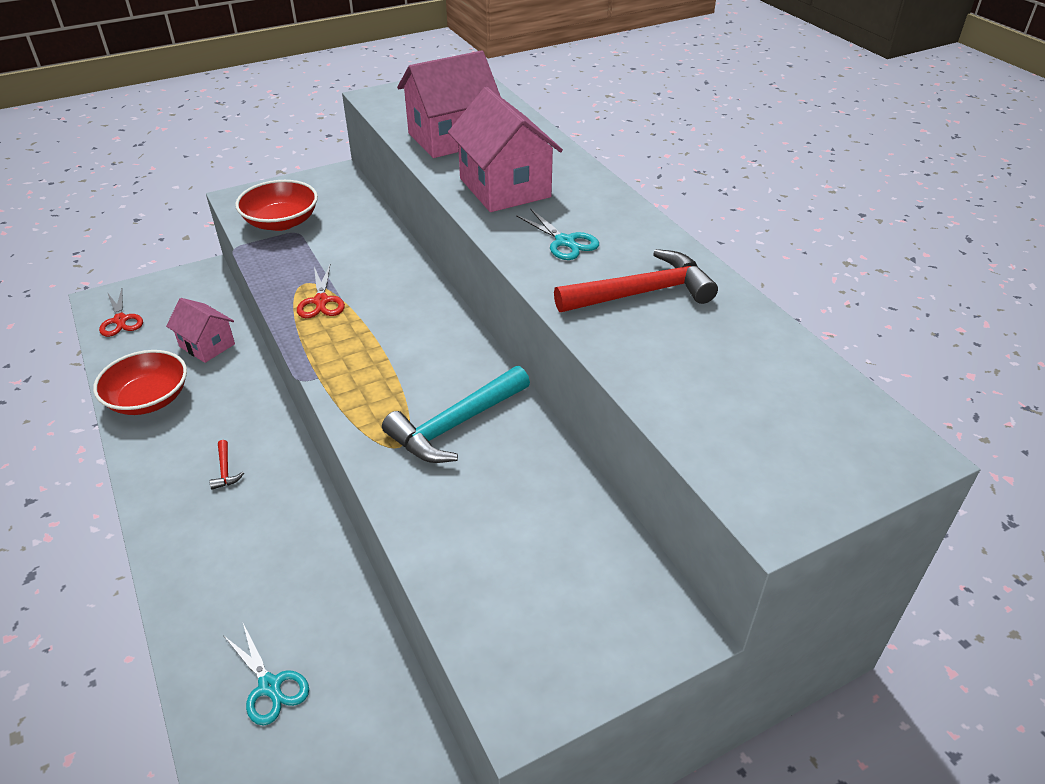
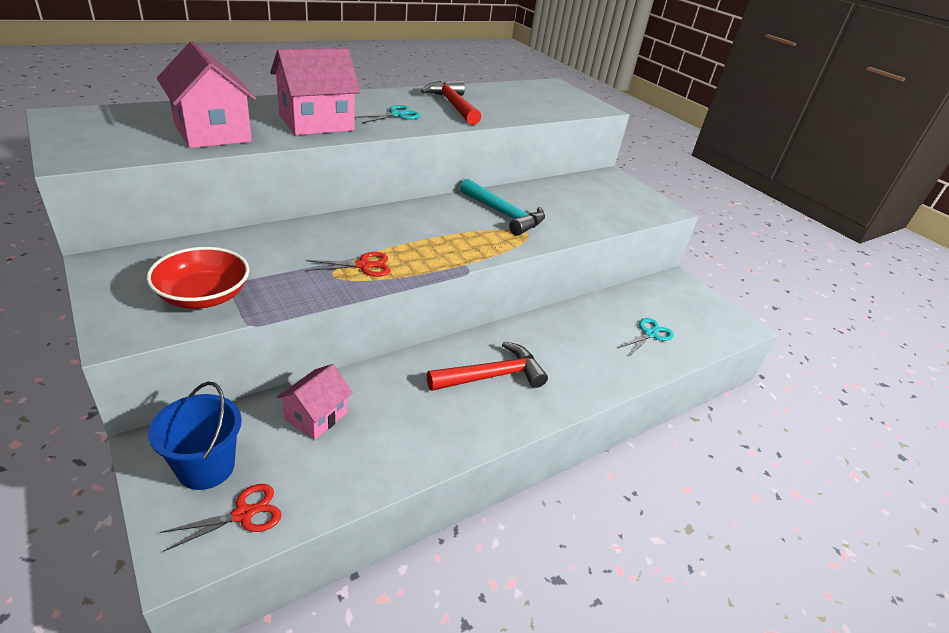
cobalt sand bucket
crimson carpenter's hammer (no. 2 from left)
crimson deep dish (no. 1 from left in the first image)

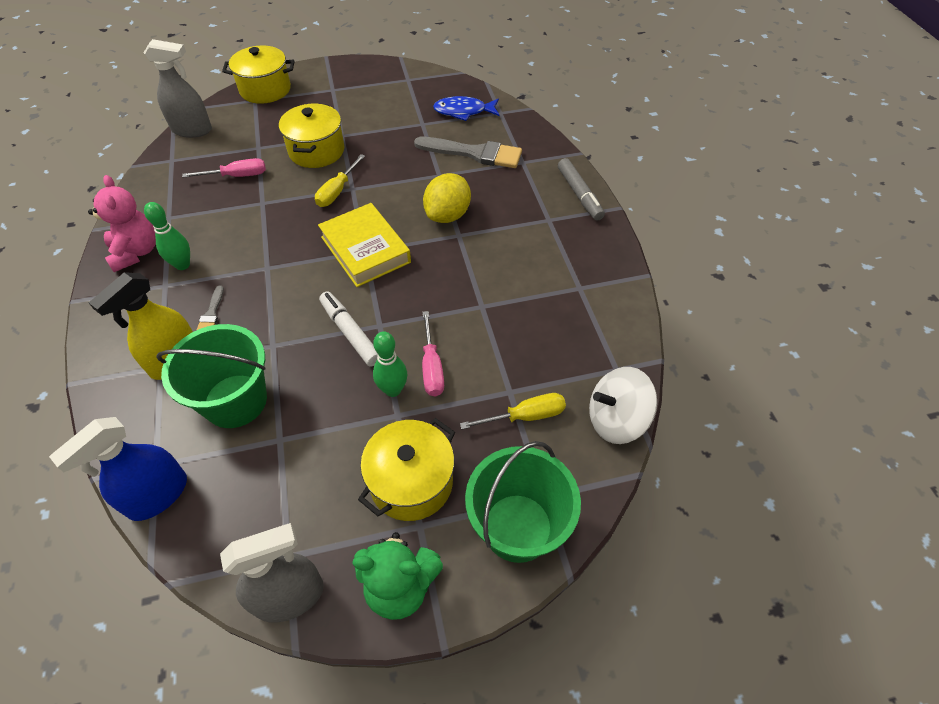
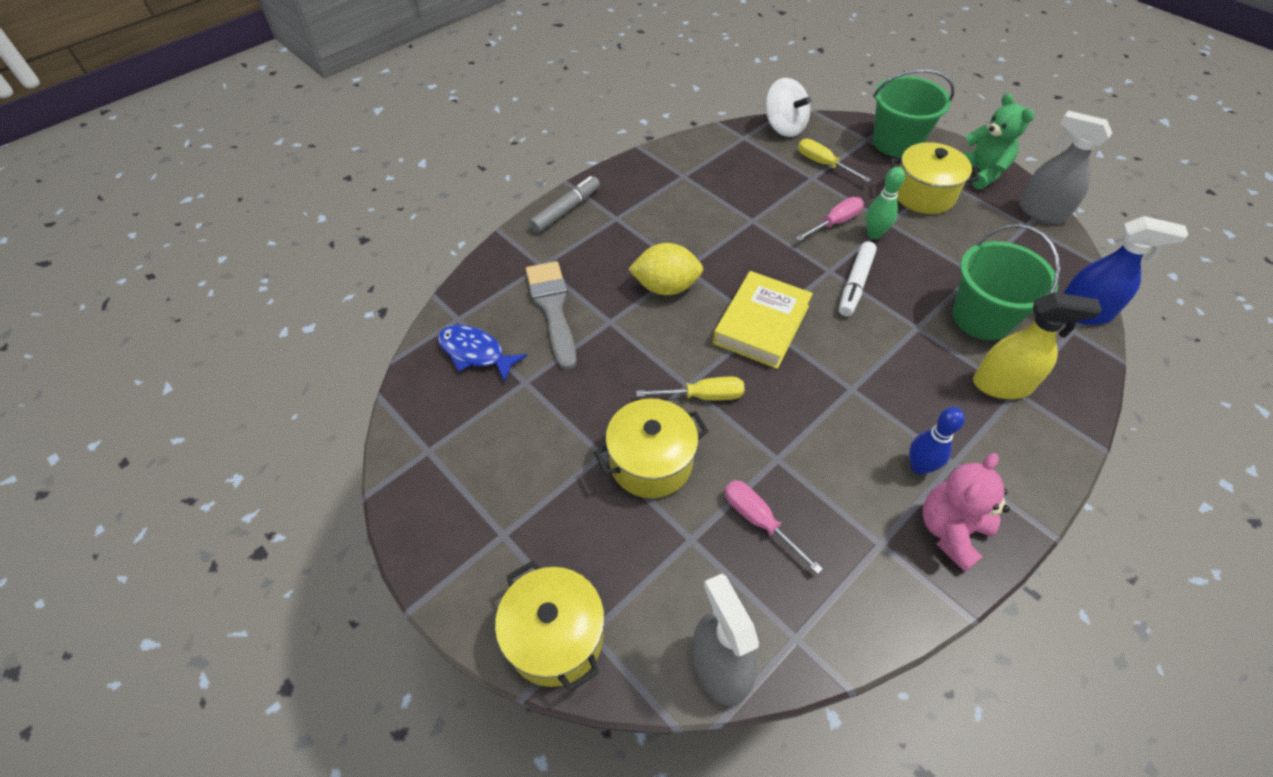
cobalt fish
cobalt bowling pin
gray paint brush (no. 1 from left in the first image)

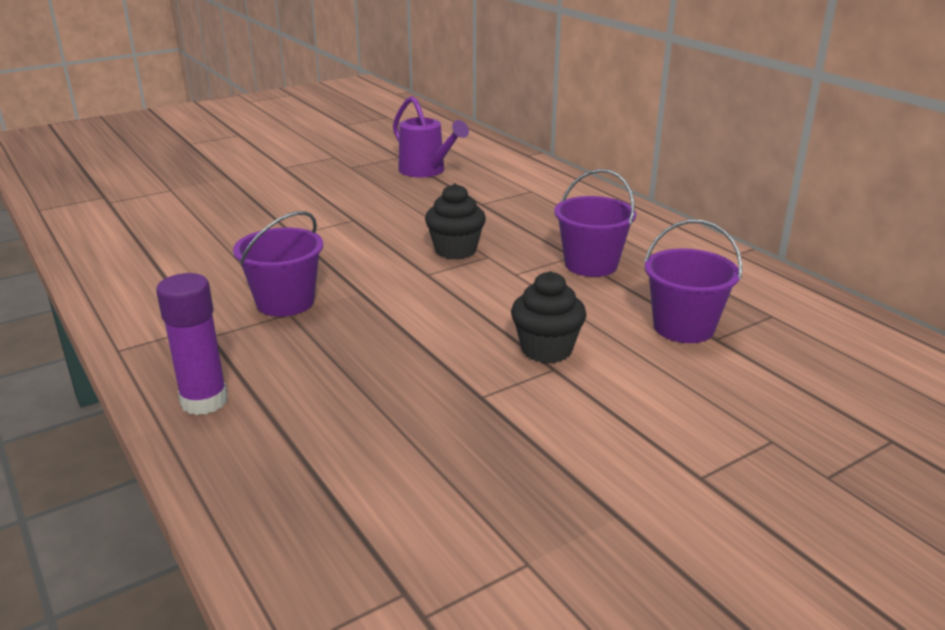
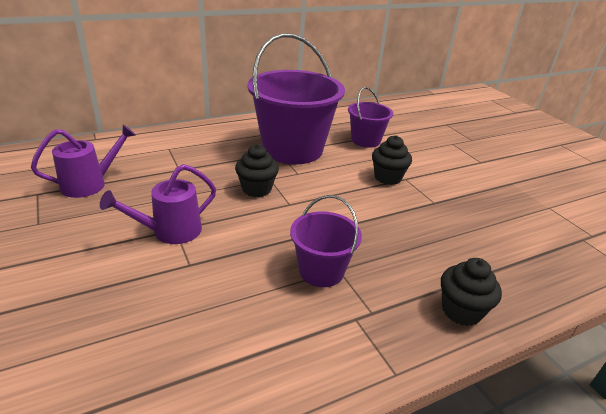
purple watering pot (no. 2 from left)
purple sand bucket (no. 1 from left)
jet-black fairy cake (no. 3 from left)

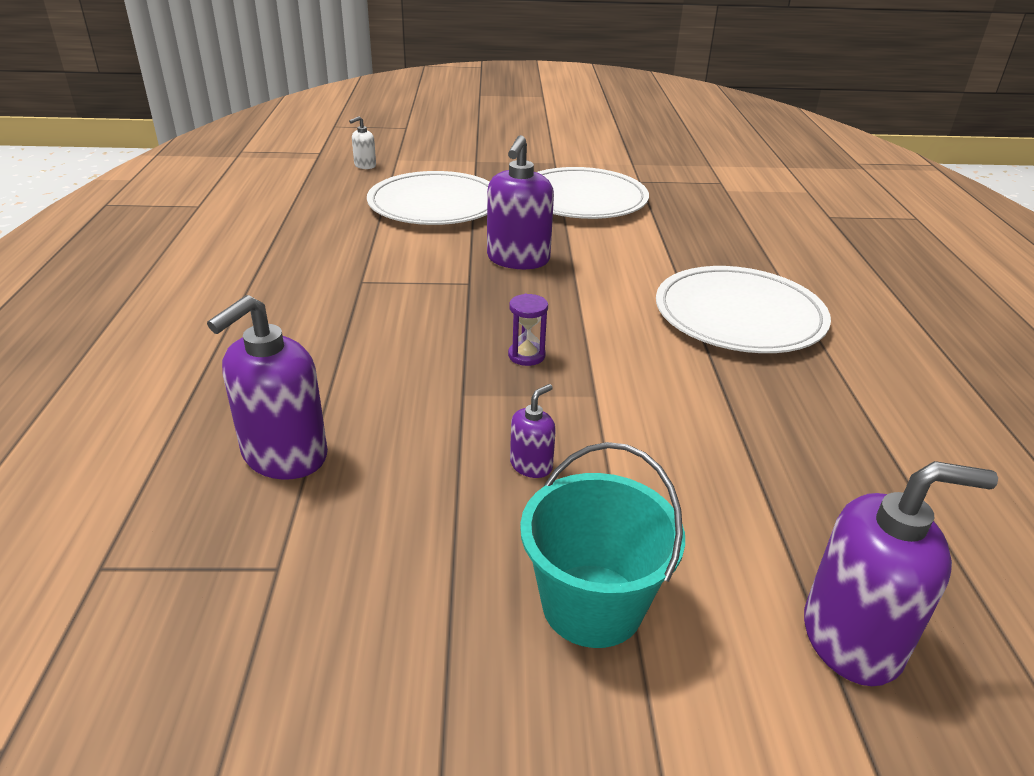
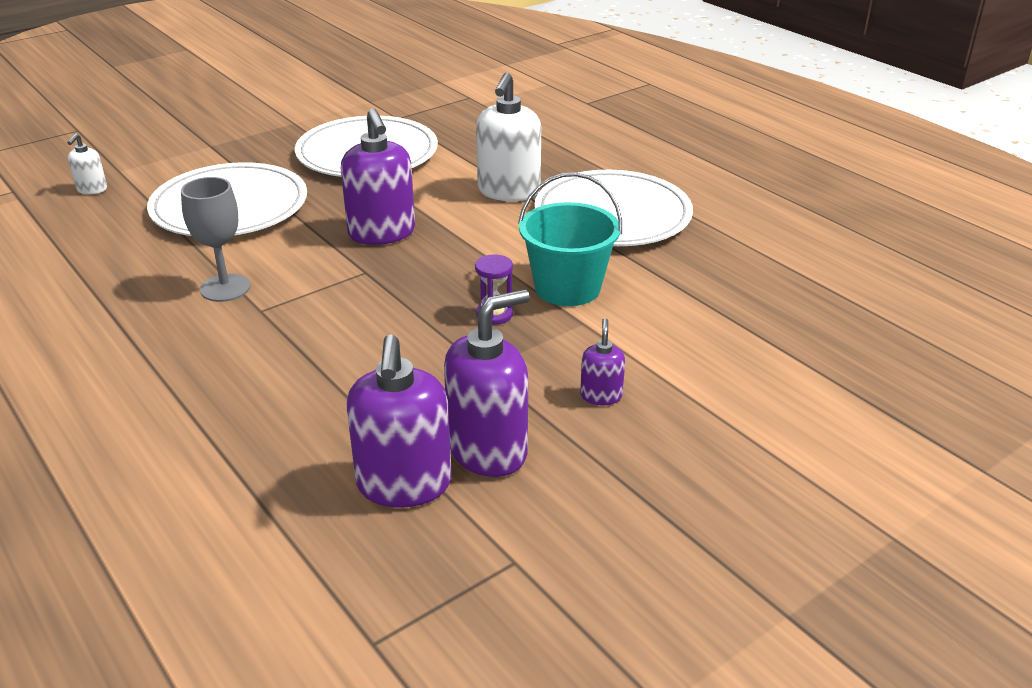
gray wine glass
purple soap pump (no. 3 from left)
pure white soap pump (no. 2 from left)
aqua sand bucket

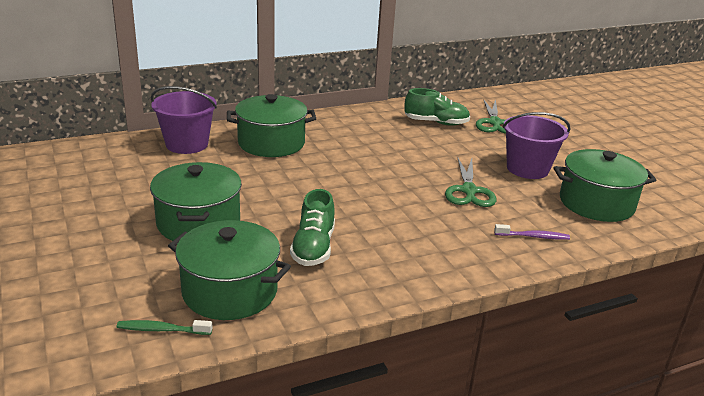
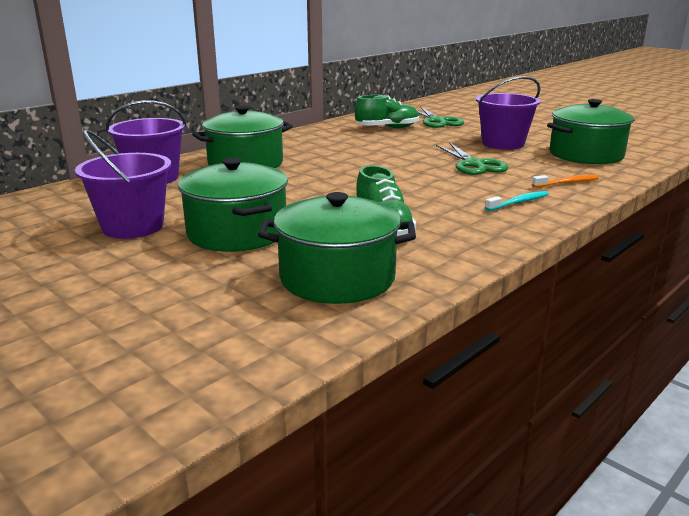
purple sand bucket (no. 1 from left)
aqua toothbrush
bright orange toothbrush
leaf-green toothbrush

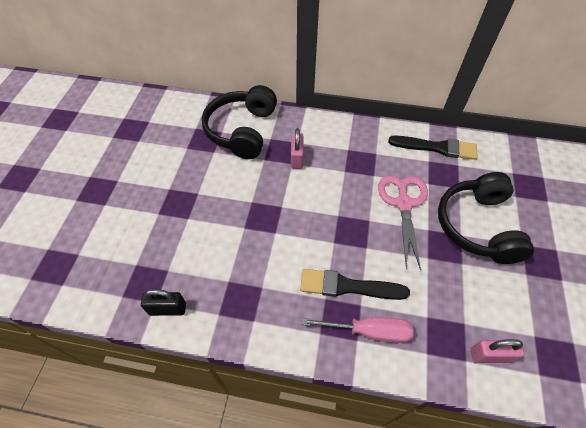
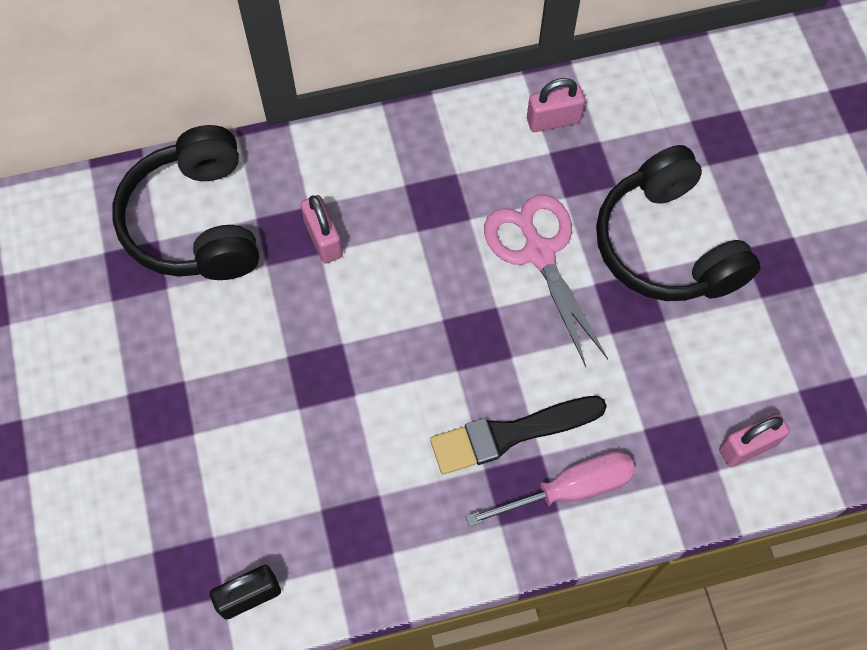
rosy padlock (no. 2 from left)

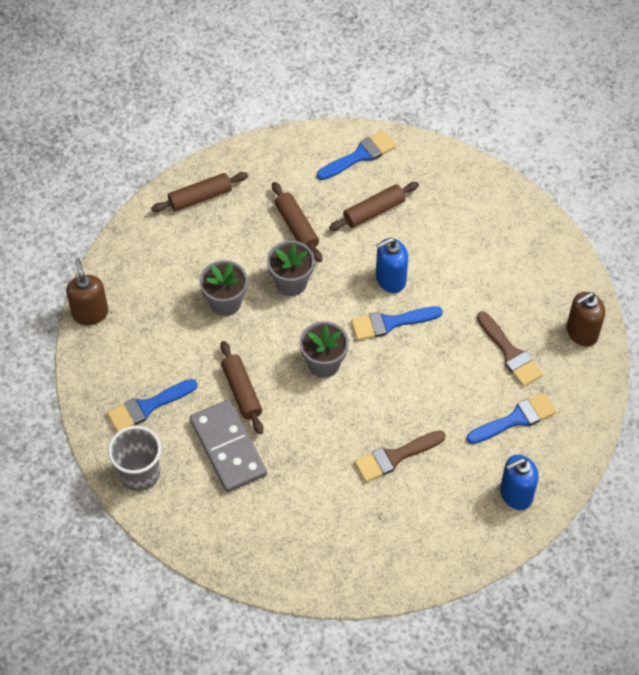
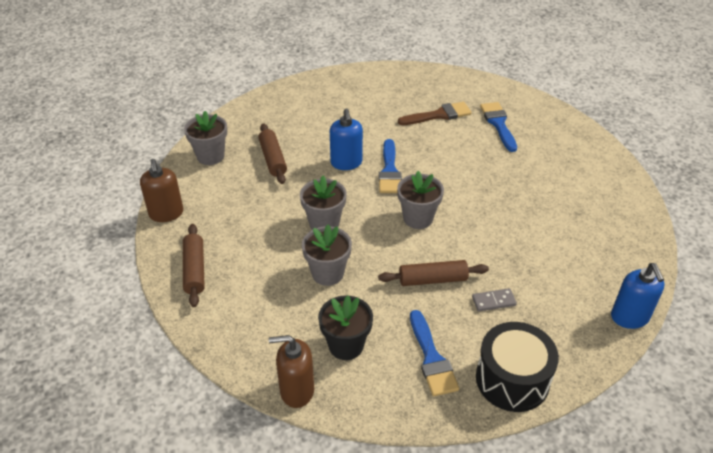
brown soap pump (no. 1 from left)
gray plant pot (no. 1 from left)
jet-black plant pot
gray domino piece
jet-black drum
cobalt soap pump (no. 2 from left)
brown dough roller (no. 3 from left in the first image)
brown paint brush (no. 1 from left in the first image)

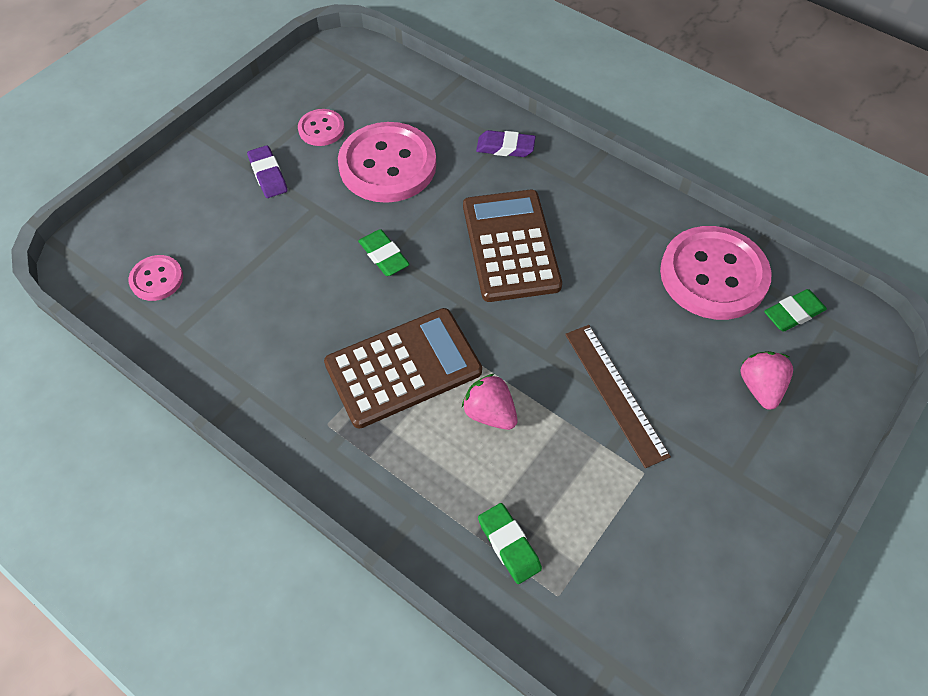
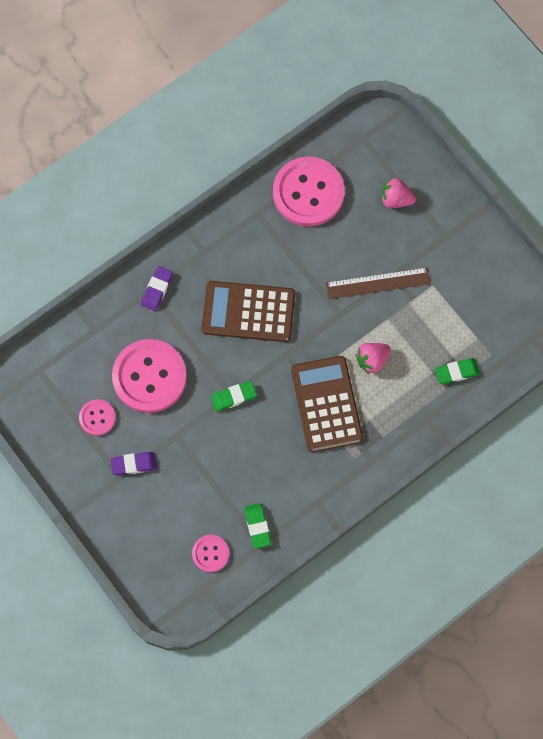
leaf-green eraser (no. 2 from left)

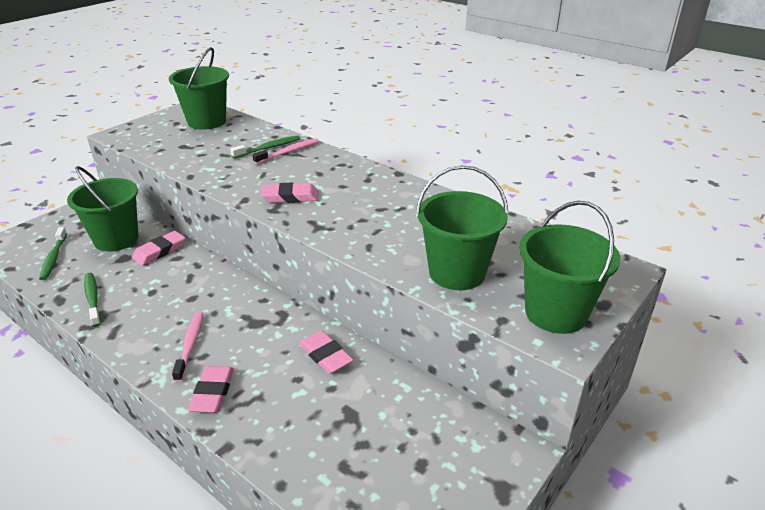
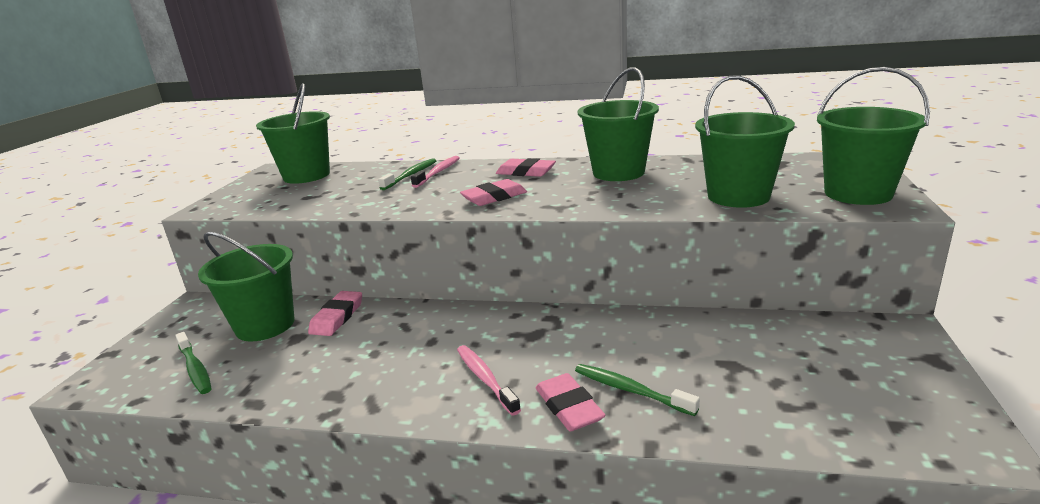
rosy eraser (no. 3 from left)
leaf-green toothbrush (no. 3 from left)
leaf-green sand bucket (no. 3 from left)

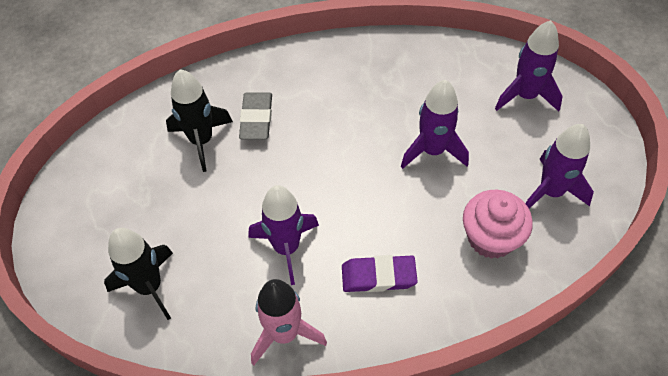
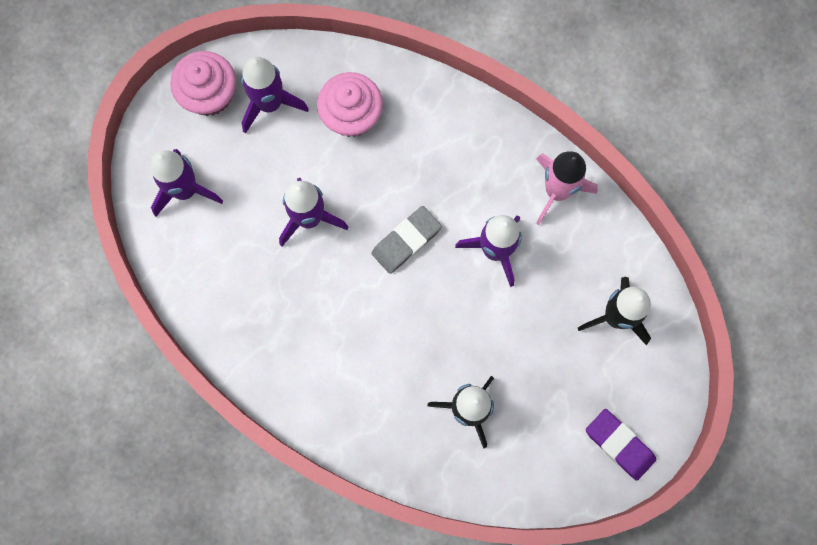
rosy fairy cake (no. 1 from left)
gray eraser
purple eraser

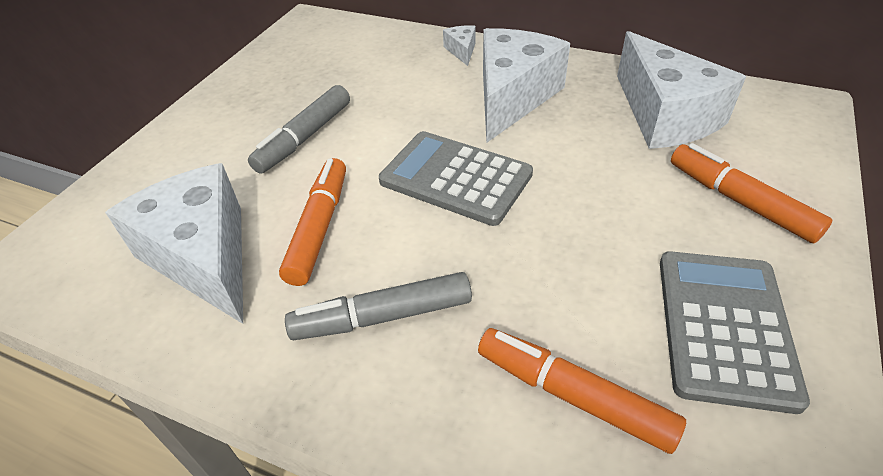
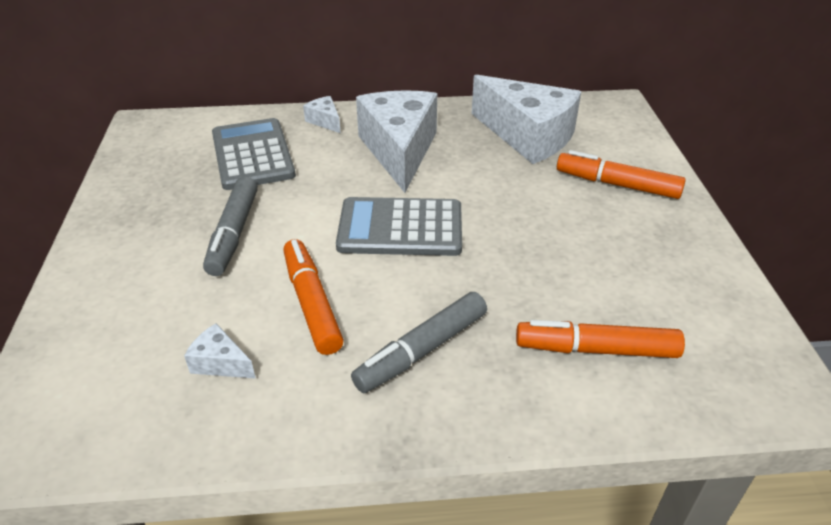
pure white cheese wedge (no. 1 from left)
gray adding machine (no. 1 from left)

